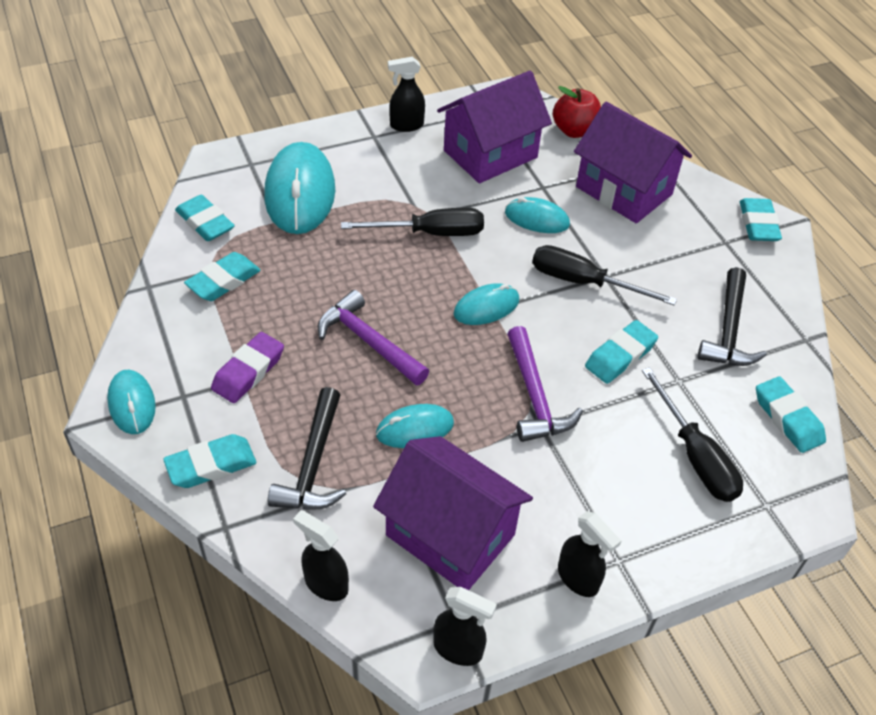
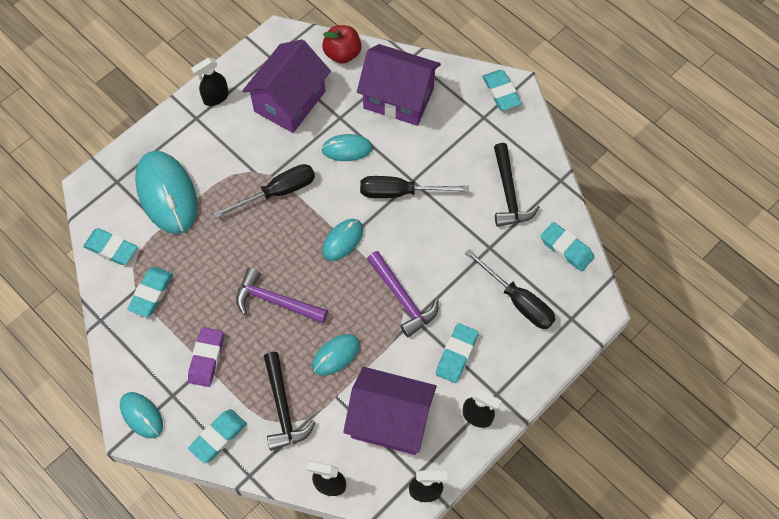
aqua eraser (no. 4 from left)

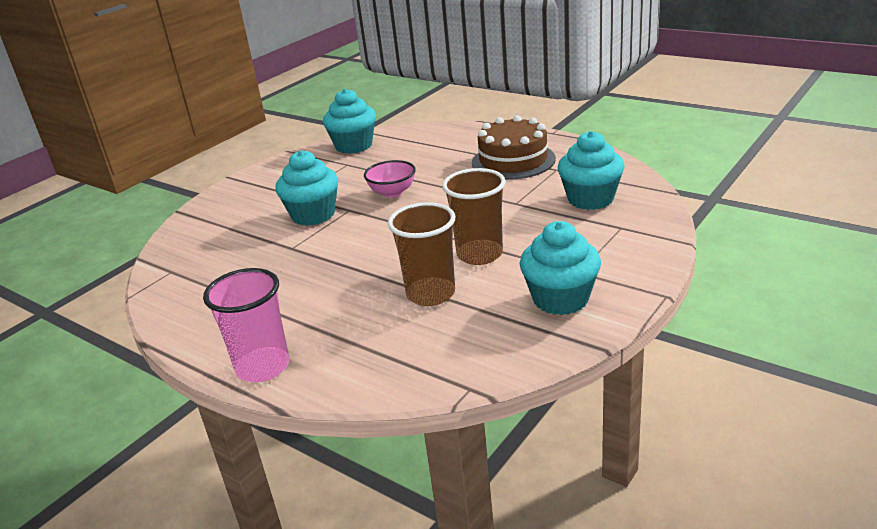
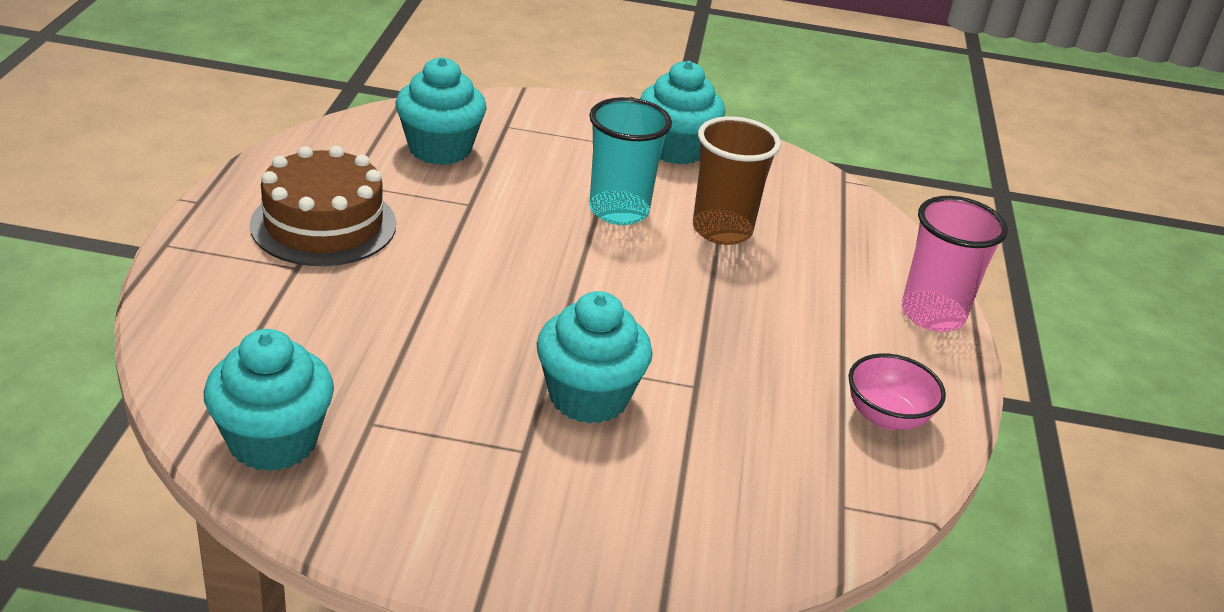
aqua cup
rosy deep dish

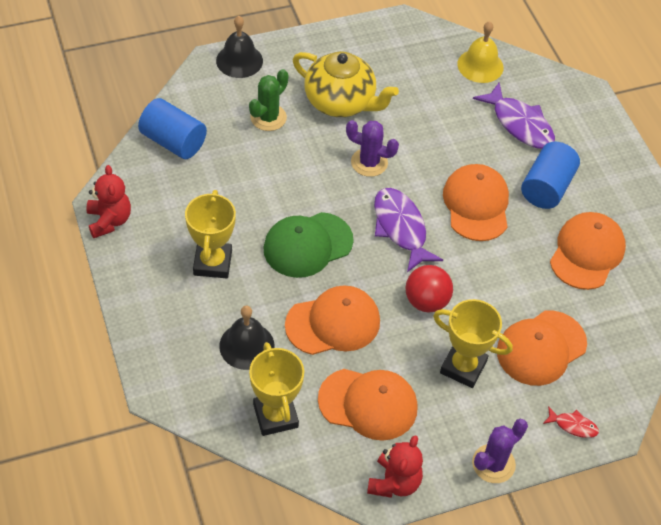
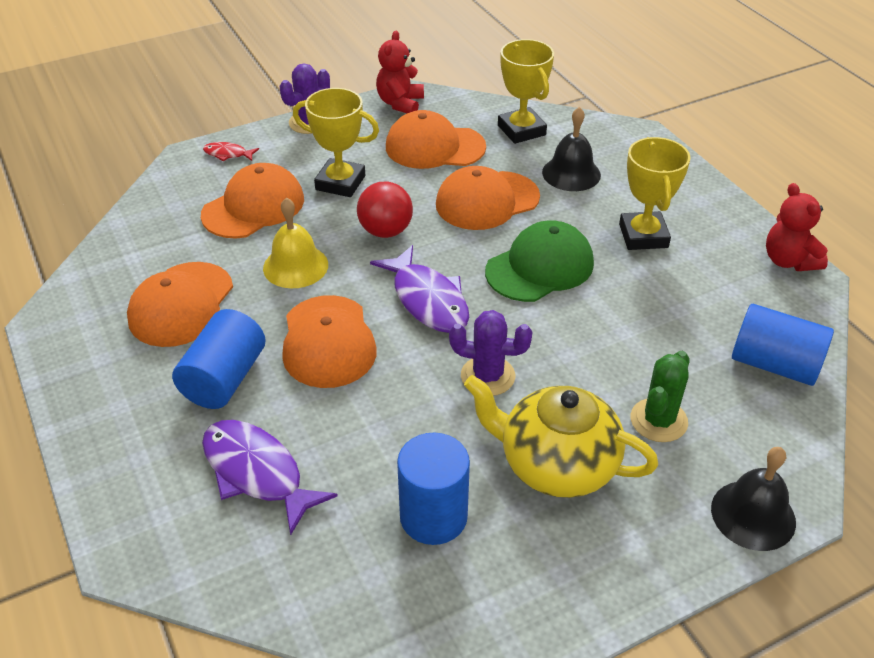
yellow hand bell
cobalt cylinder shape (no. 2 from left)

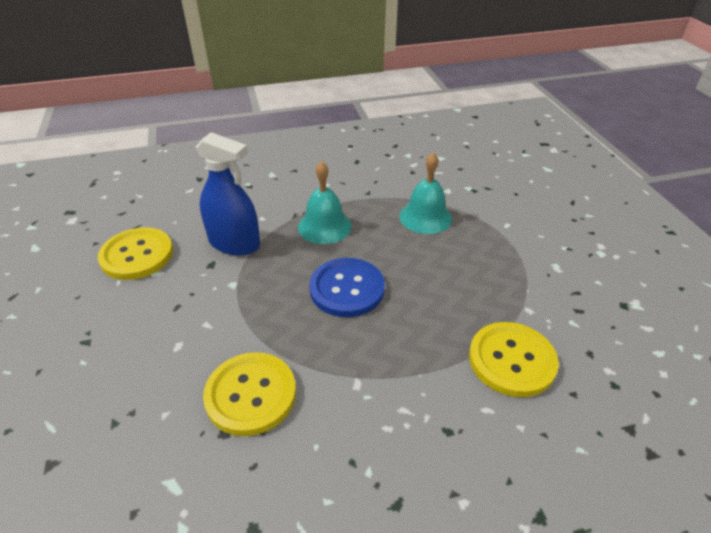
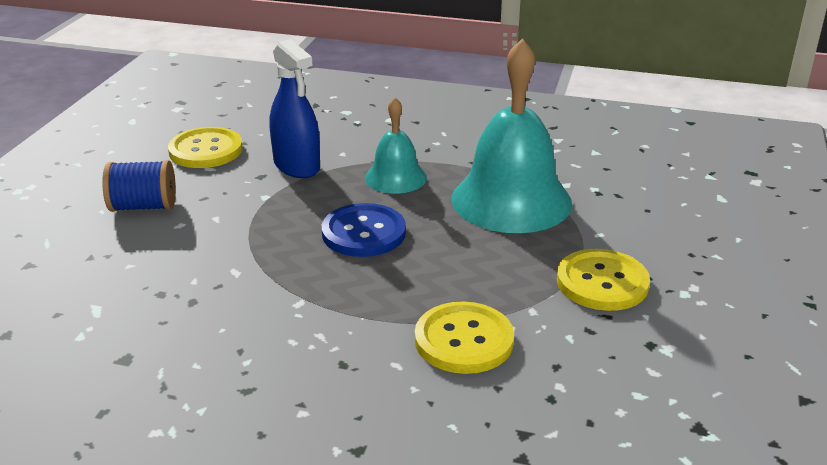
cobalt bobbin
aqua hand bell (no. 2 from left)
yellow shirt button (no. 3 from left)

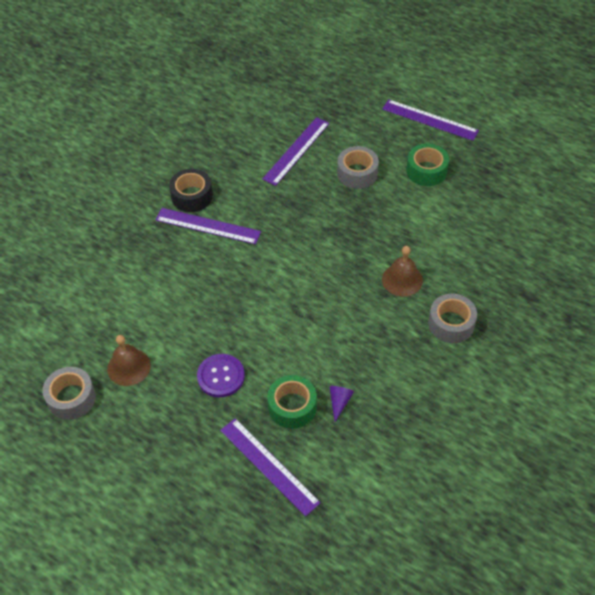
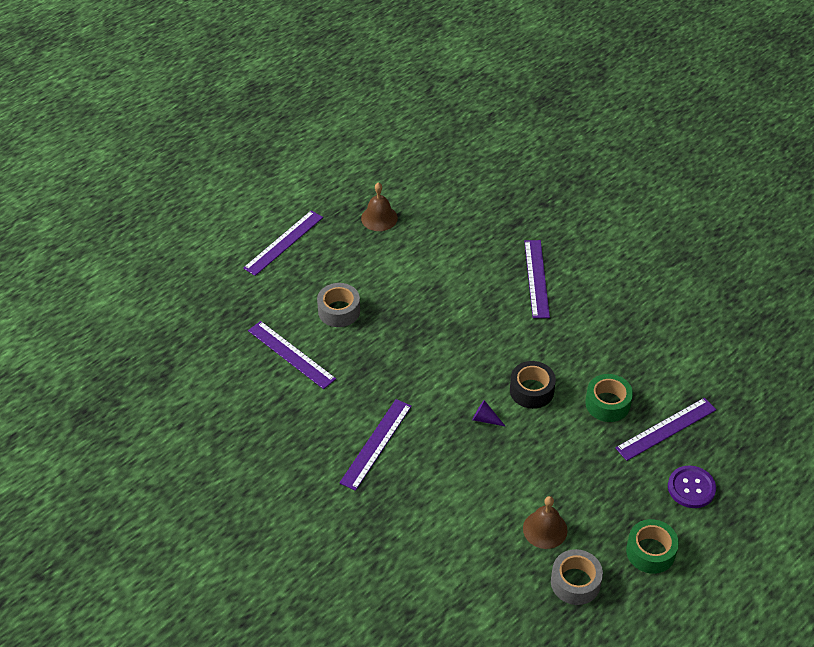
brown hand bell (no. 1 from left)
purple cone
jet-black tape
purple straightedge (no. 4 from left)
leaf-green tape (no. 2 from left)
purple shirt button

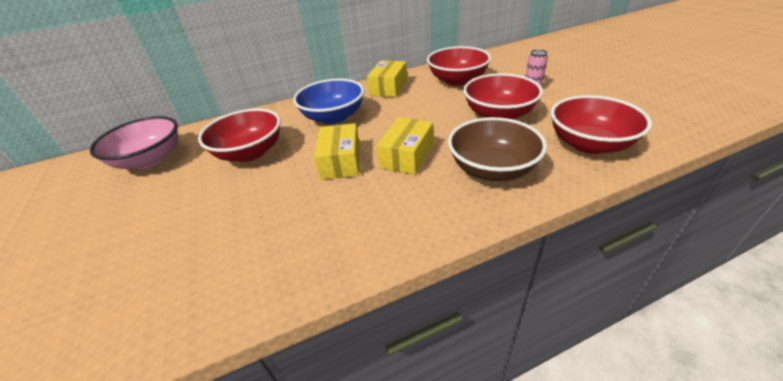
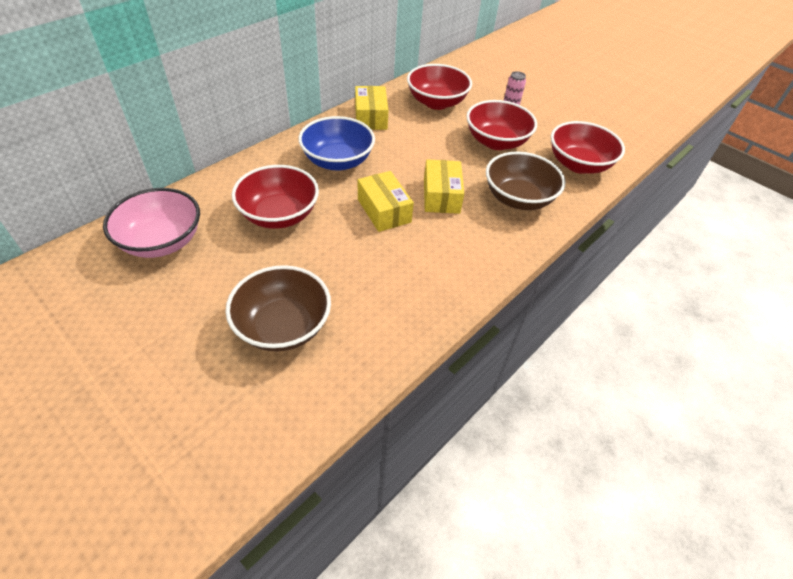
brown deep dish (no. 1 from left)

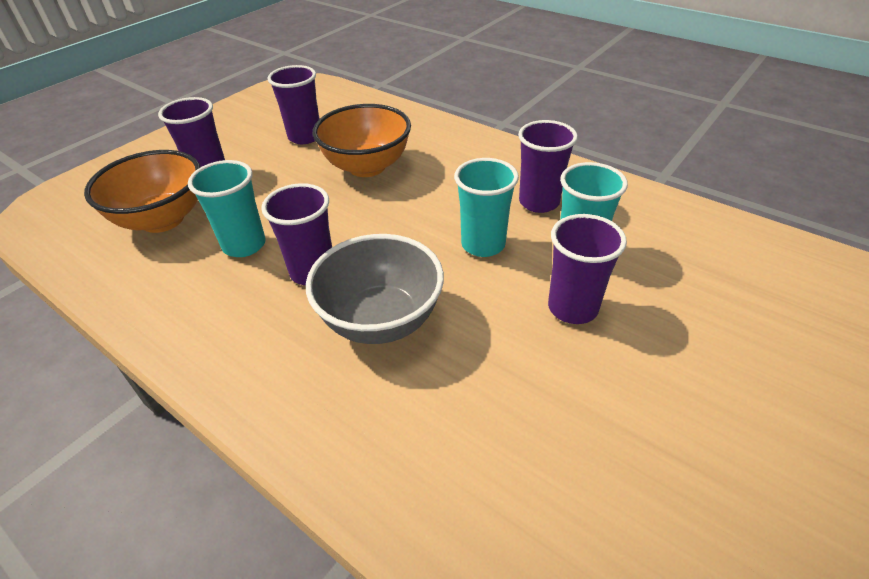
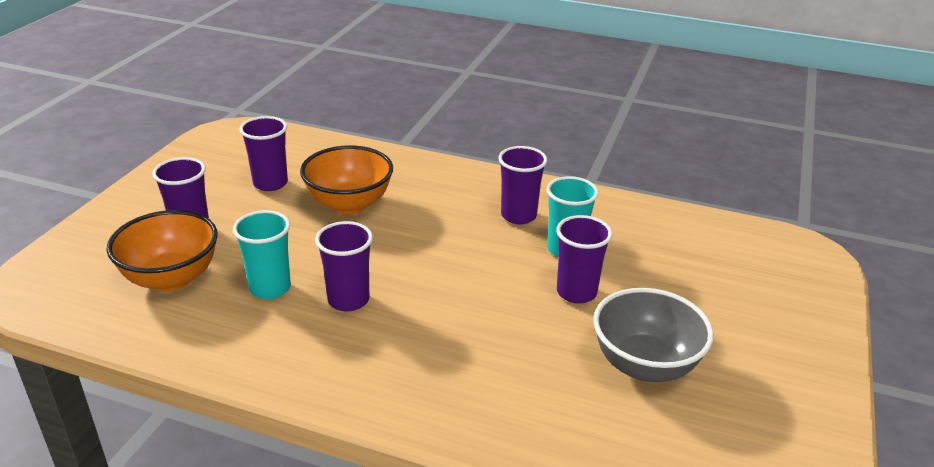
gray deep dish
aqua cup (no. 2 from left in the first image)

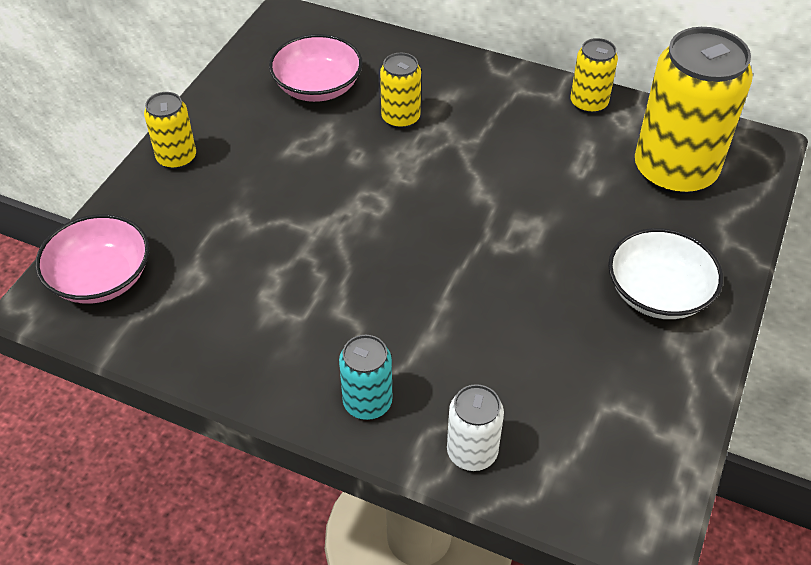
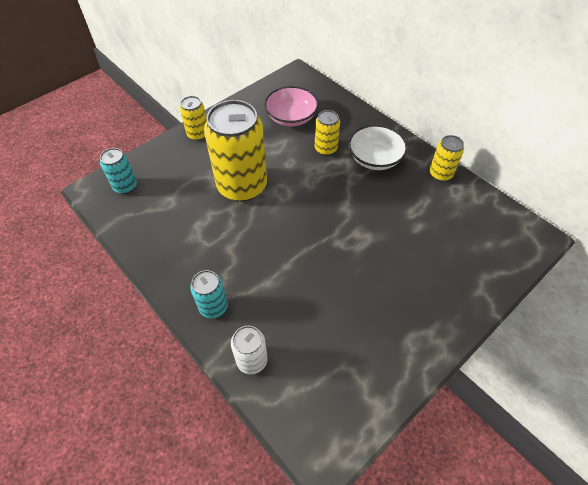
aqua soda can (no. 1 from left)
yellow soda can (no. 2 from left)
pure white deep dish

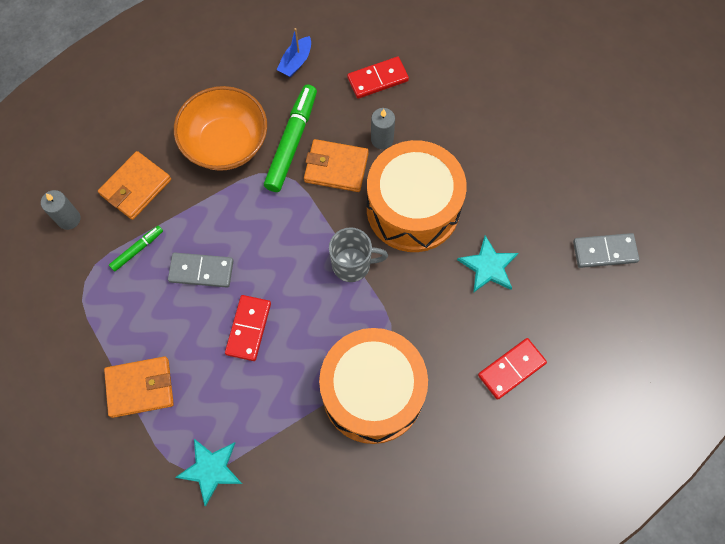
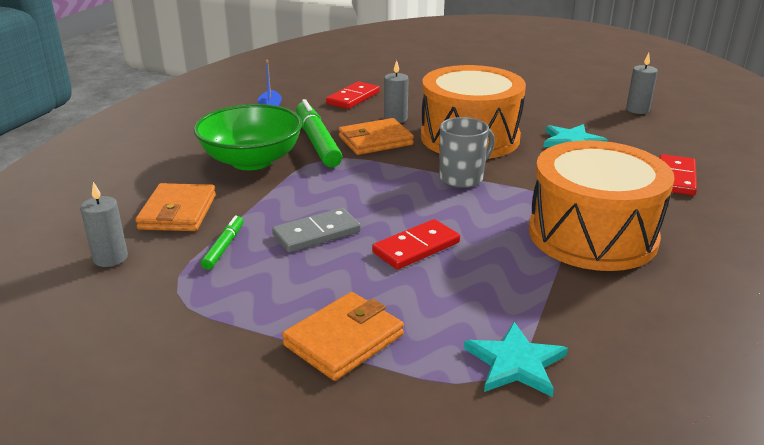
leaf-green deep dish
crimson domino piece (no. 2 from left)
gray pillar candle (no. 3 from left)

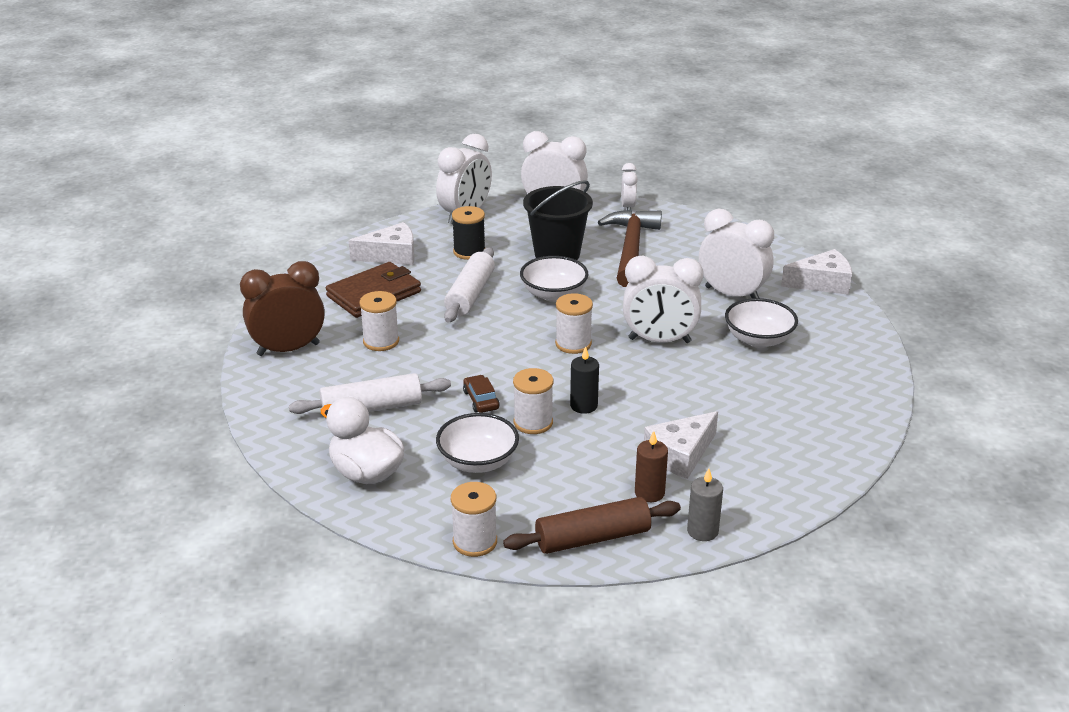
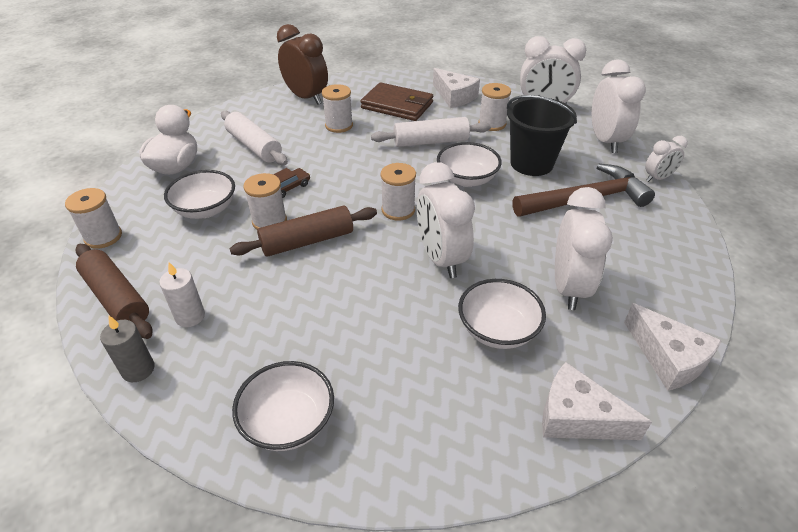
pure white pillar candle
brown dough roller (no. 2 from left)
pure white deep dish (no. 2 from left)
pure white bobbin (no. 5 from left)
pure white cheese wedge (no. 2 from left)

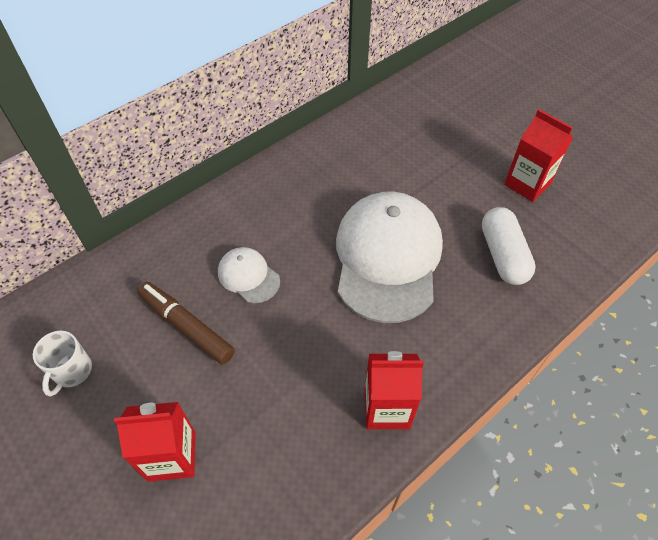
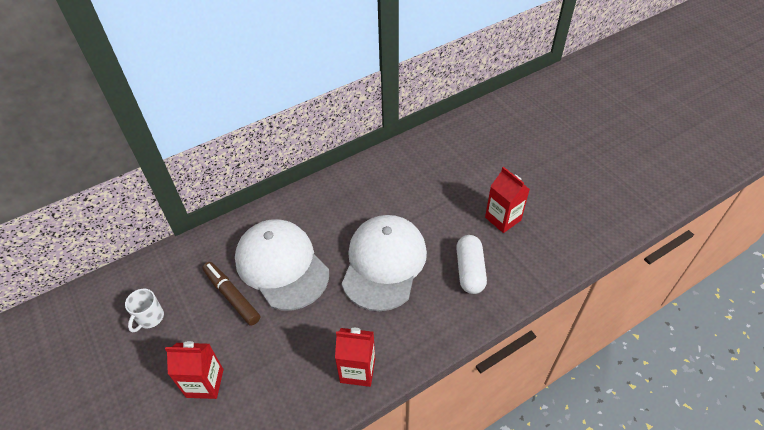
pure white cap (no. 1 from left)

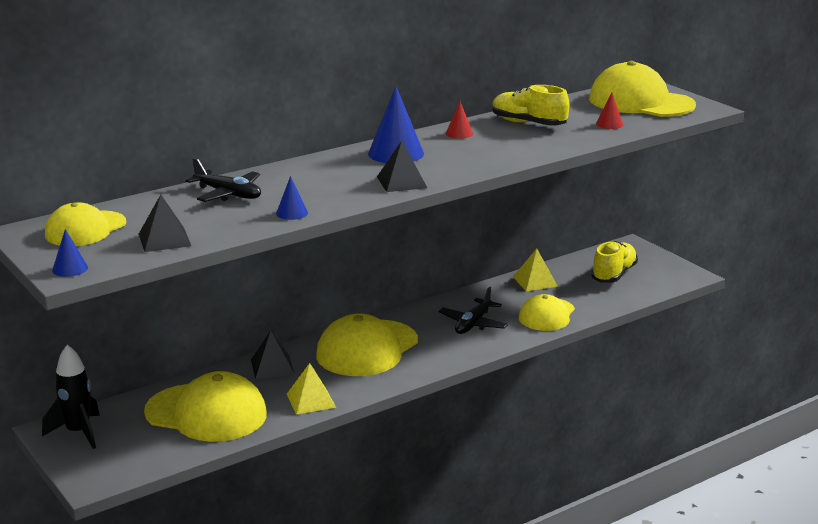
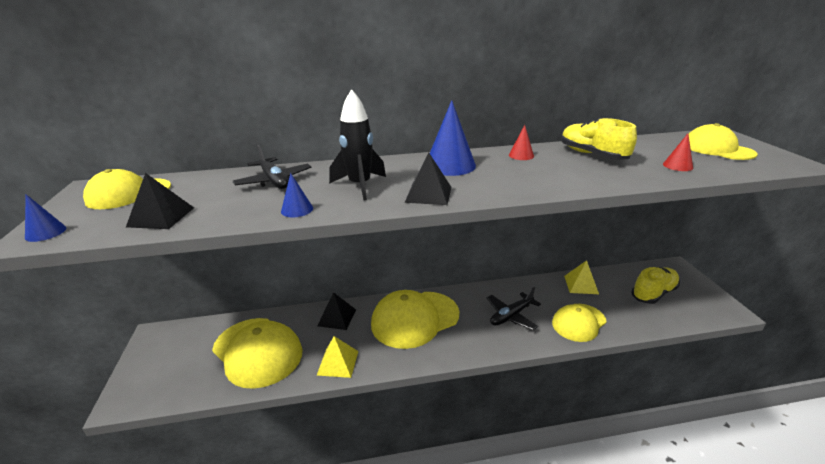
jet-black spaceship
yellow cap (no. 5 from left)

